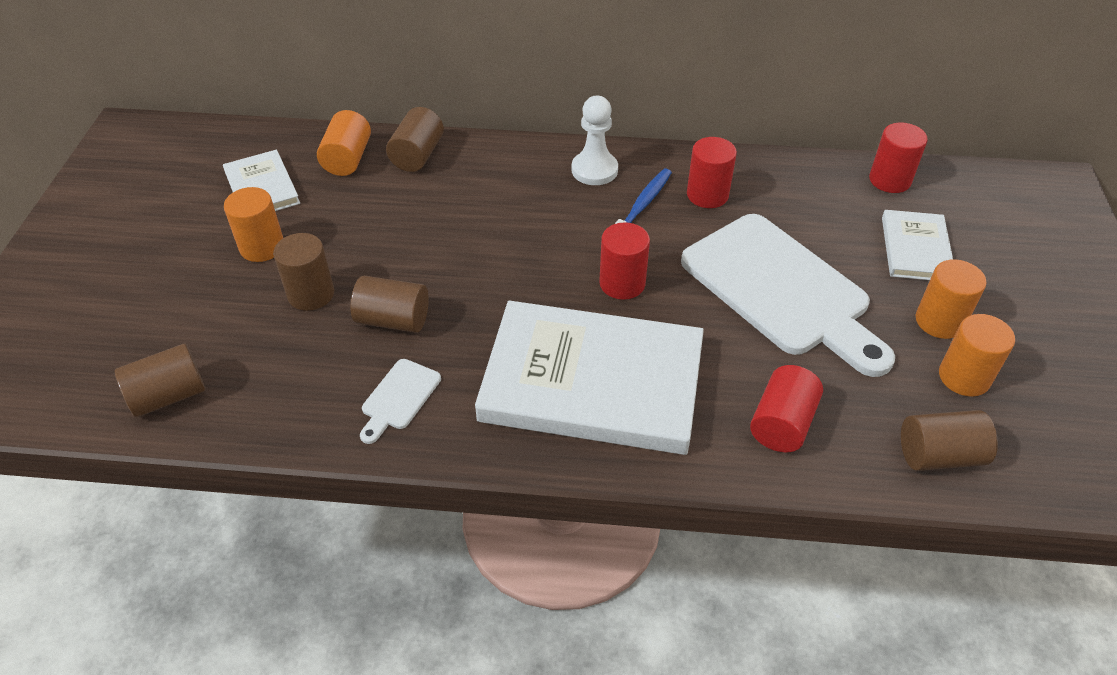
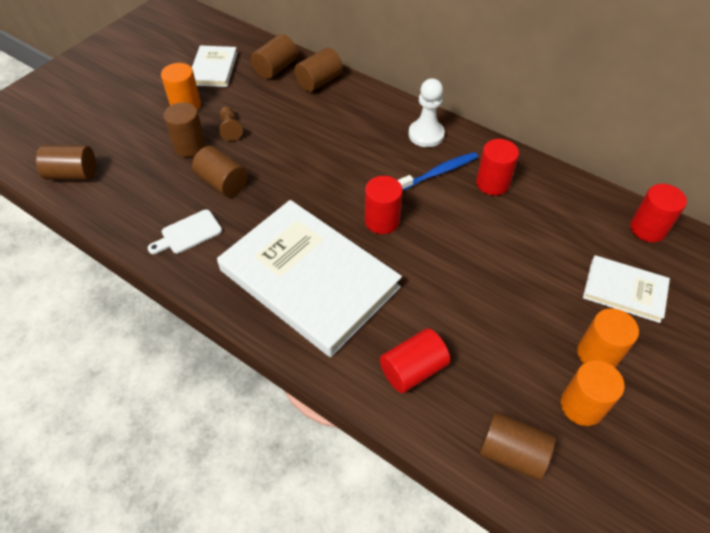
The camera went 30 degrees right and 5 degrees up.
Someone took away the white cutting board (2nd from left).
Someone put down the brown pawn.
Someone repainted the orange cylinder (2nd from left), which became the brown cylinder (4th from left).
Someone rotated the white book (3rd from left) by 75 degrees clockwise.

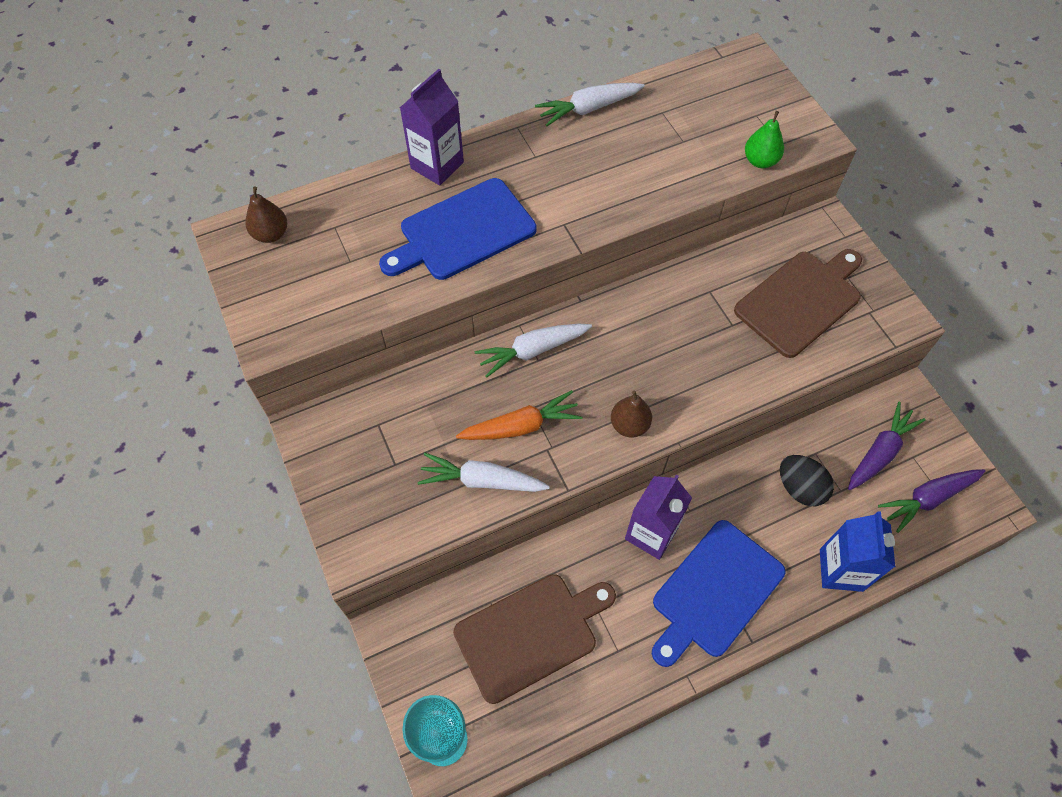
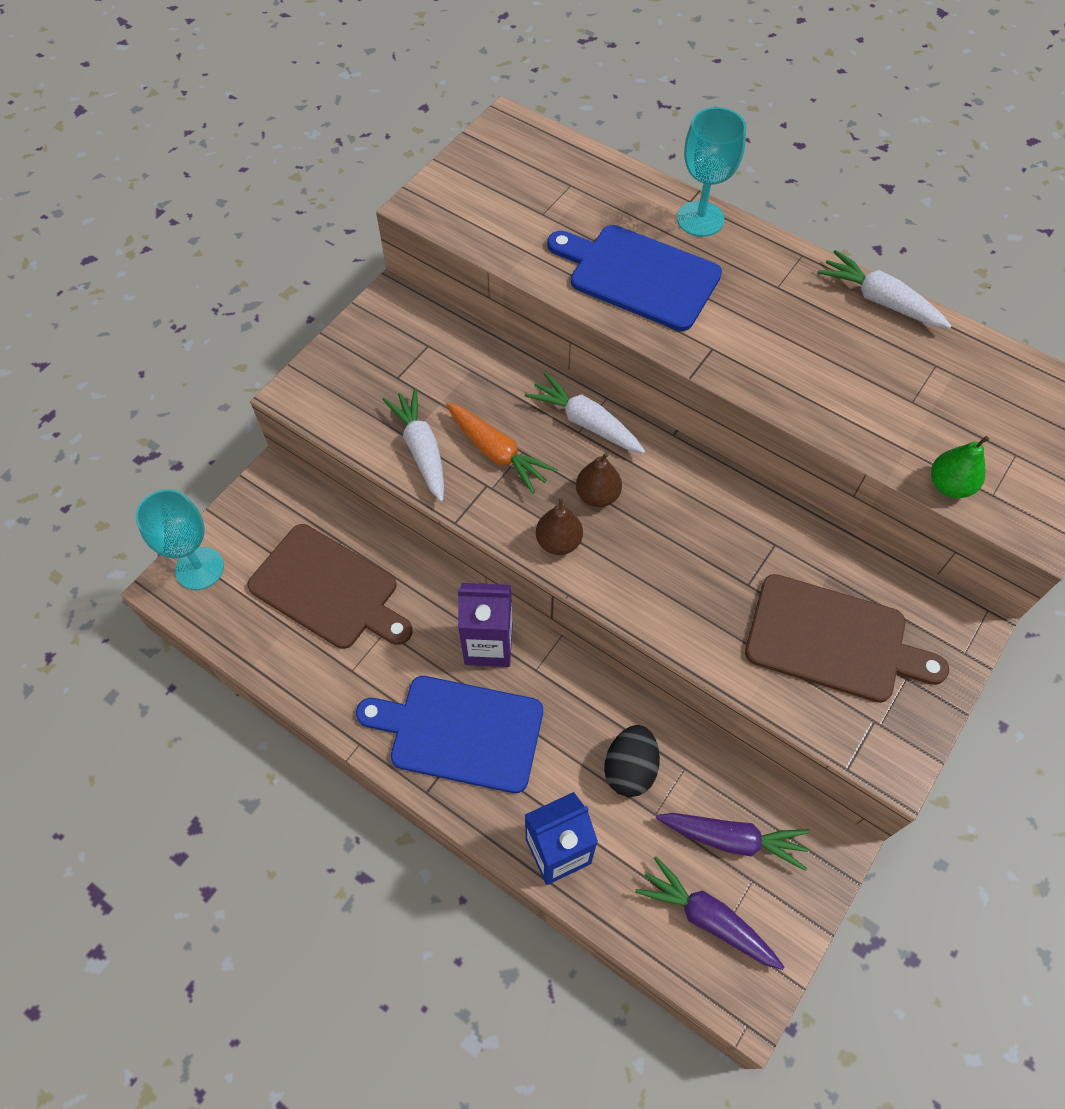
The camera went 60 degrees right and 0 degrees up.
Someone carried the brown pear (1st from left in the first image).
Someone swapped the purple carton (1st from left) for the turquoise goblet (2nd from left).

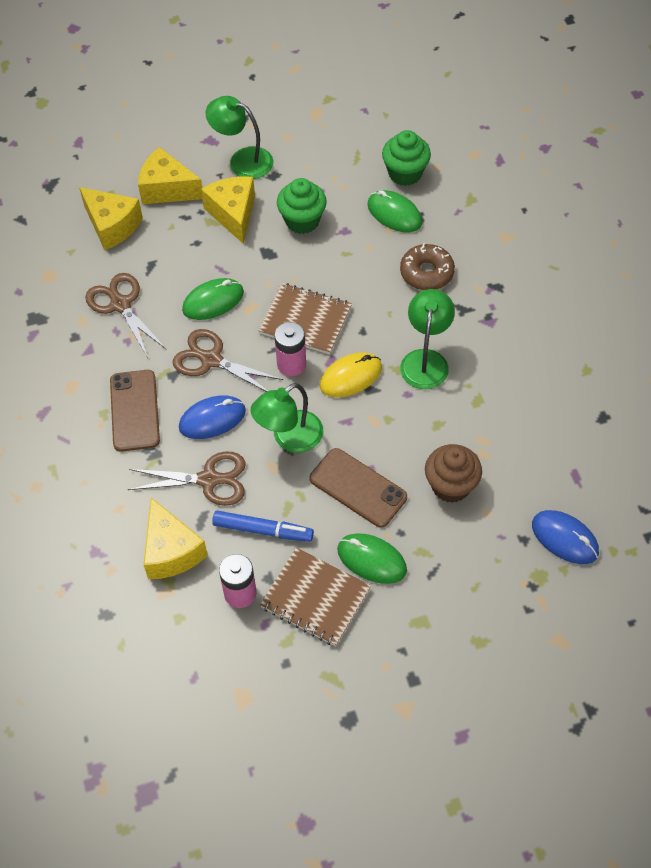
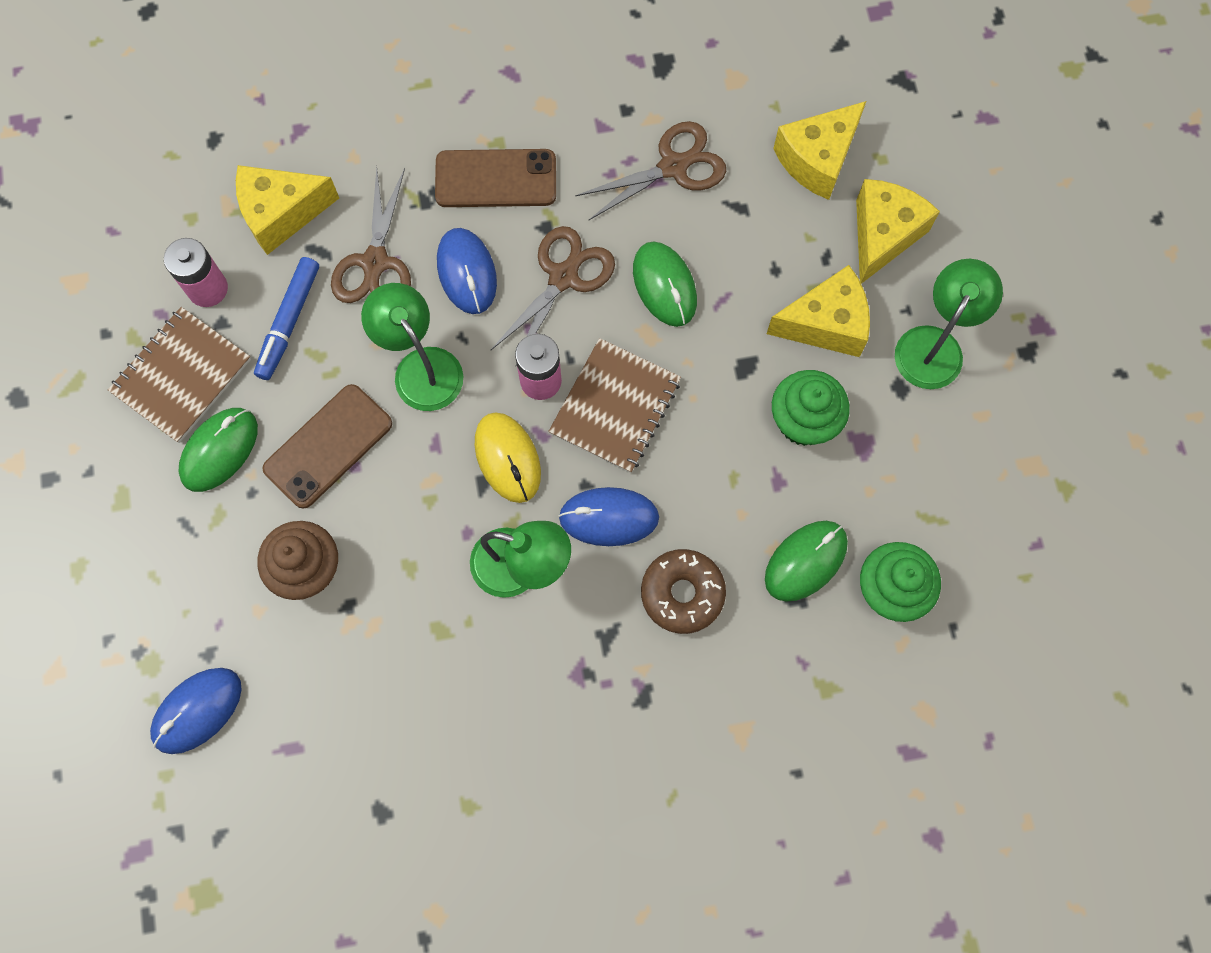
The camera went 95 degrees right and 15 degrees up.
Someone put down the blue mouse (3rd from left).

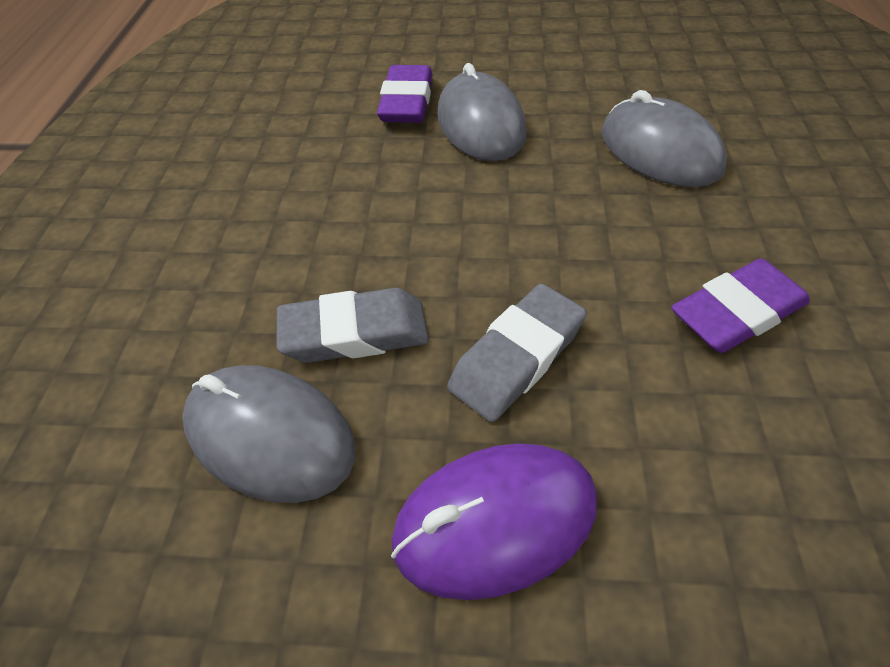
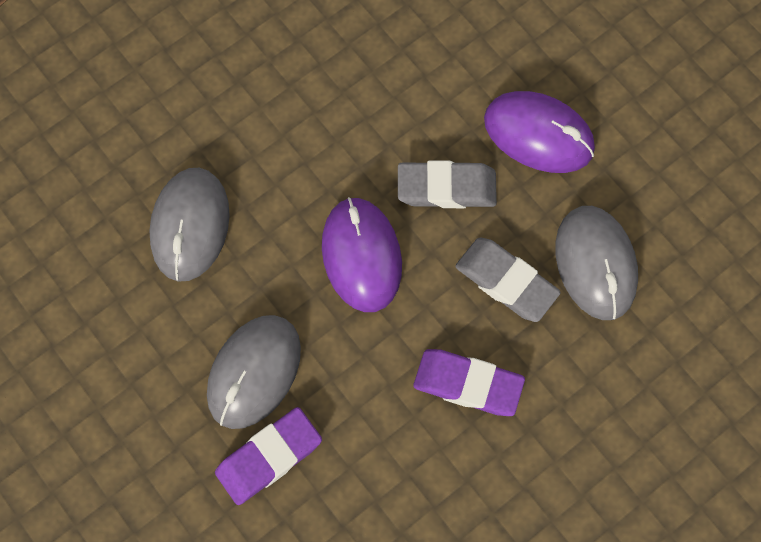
The camera went 135 degrees left and 20 degrees up.
Someone put down the purple mouse (1st from left).
Someone carried the purple eraser (2nd from left).

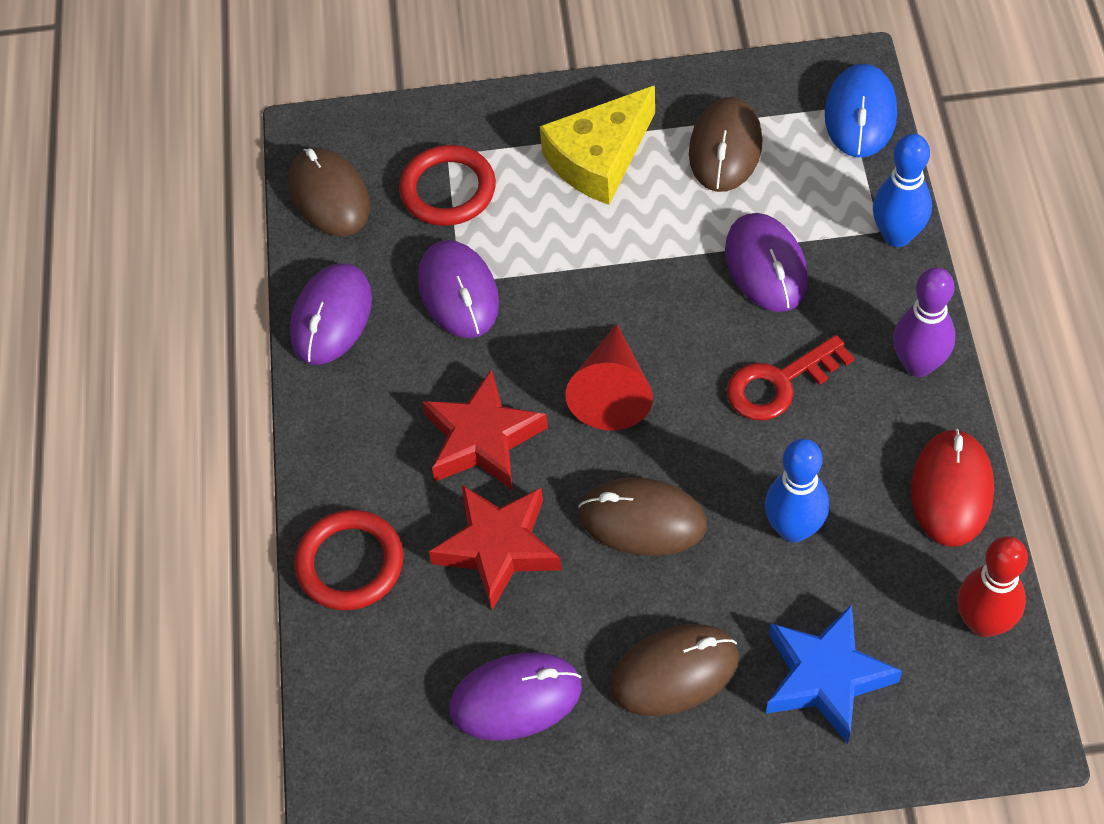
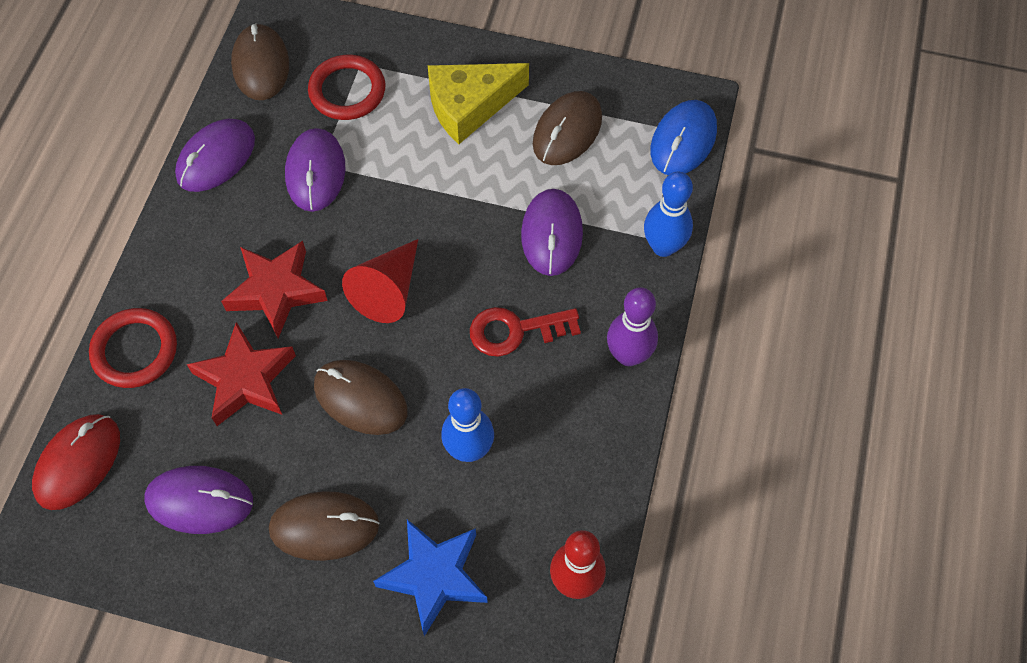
The camera went 15 degrees right and 5 degrees up.
Someone carried the red mouse.

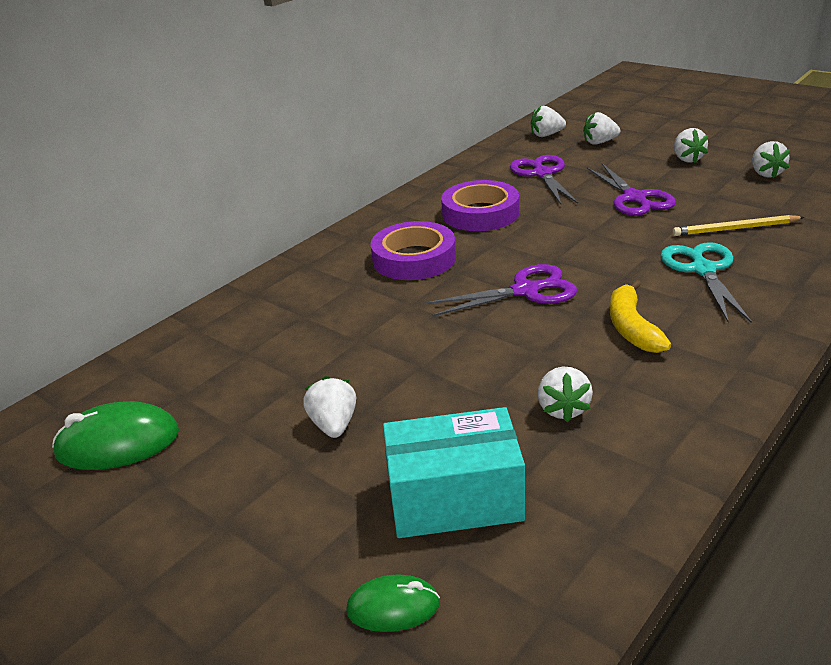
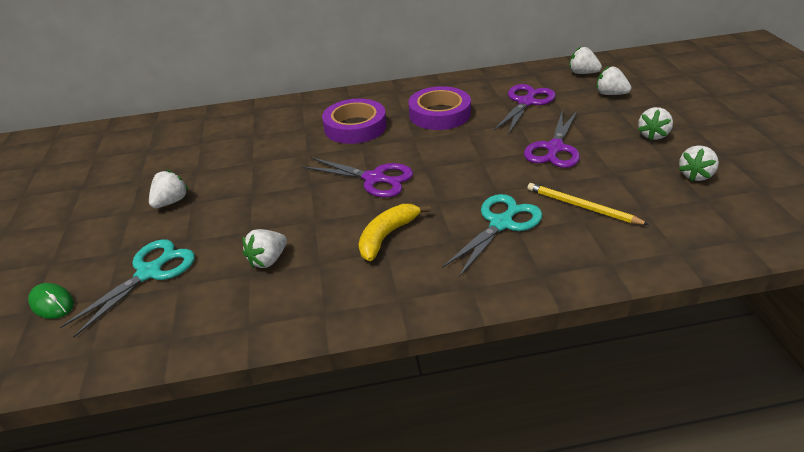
The camera went 40 degrees right and 5 degrees up.
Someone took away the green mouse (1st from left).
Someone swapped the turquoise box for the turquoise scissors (1st from left).

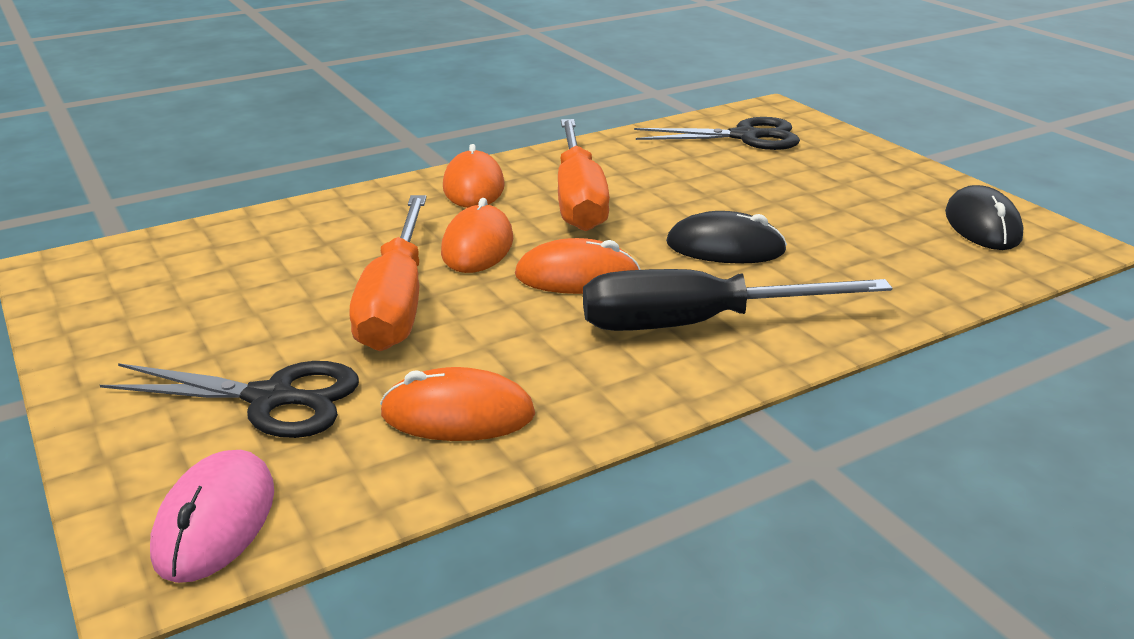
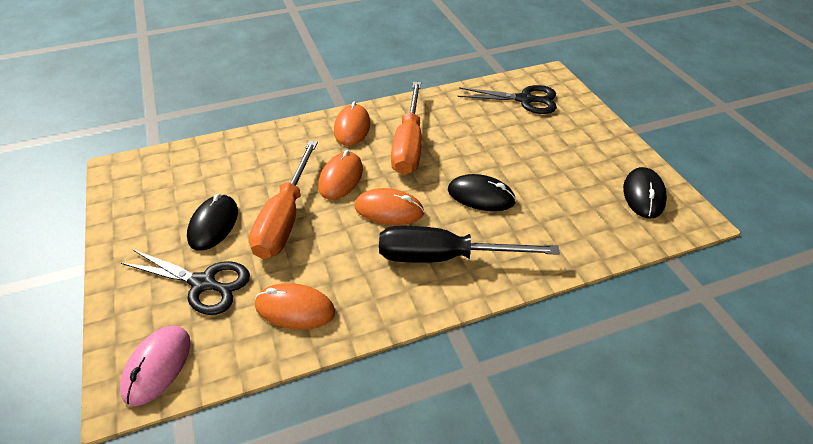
The camera went 10 degrees right and 15 degrees up.
Someone put down the black mouse (1st from left).

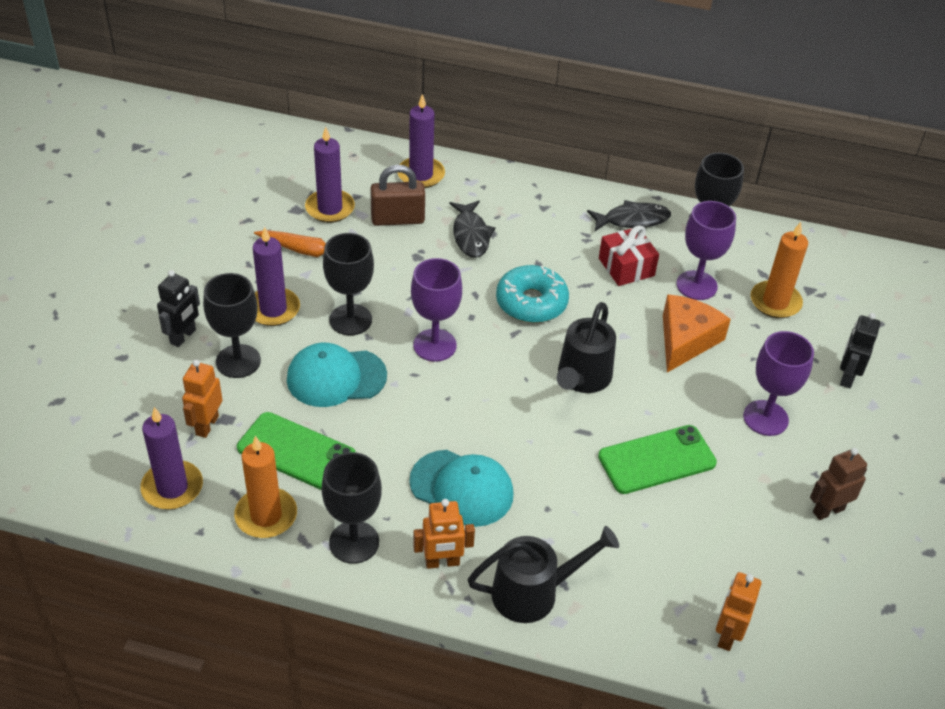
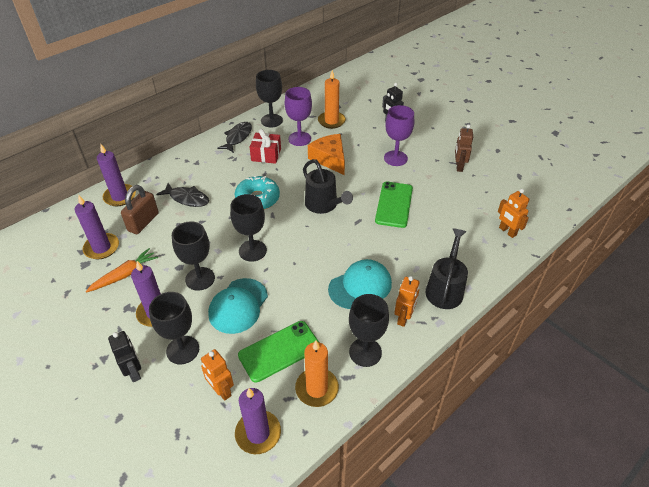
The camera went 55 degrees left and 0 degrees up.
Someone repainted the purple goblet (1st from left), which became the black goblet (3rd from left).

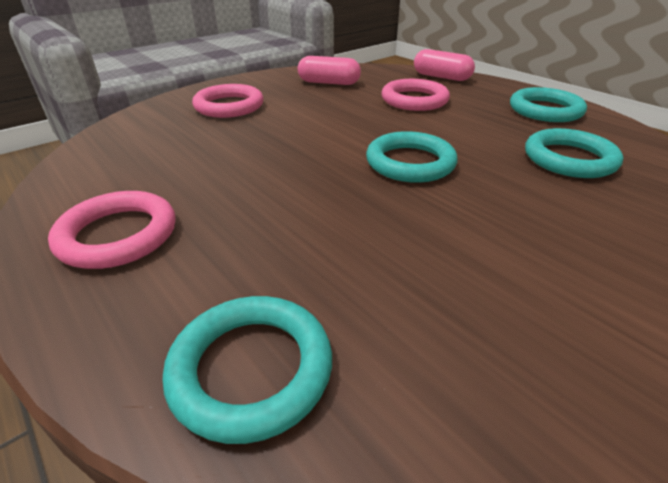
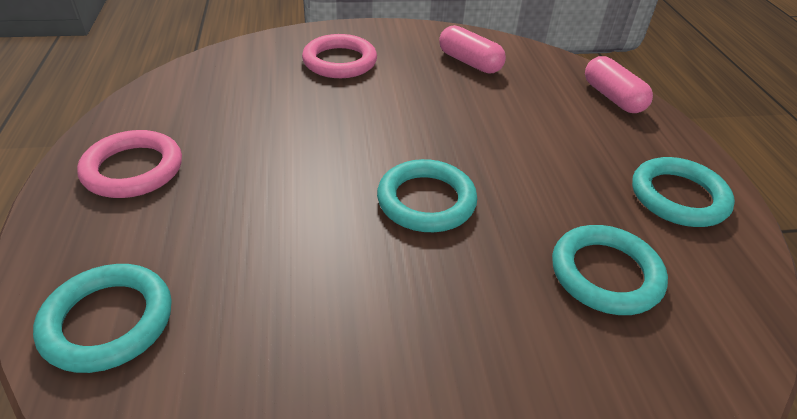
The camera went 30 degrees right and 5 degrees up.
Someone took away the pink ring (3rd from left).

